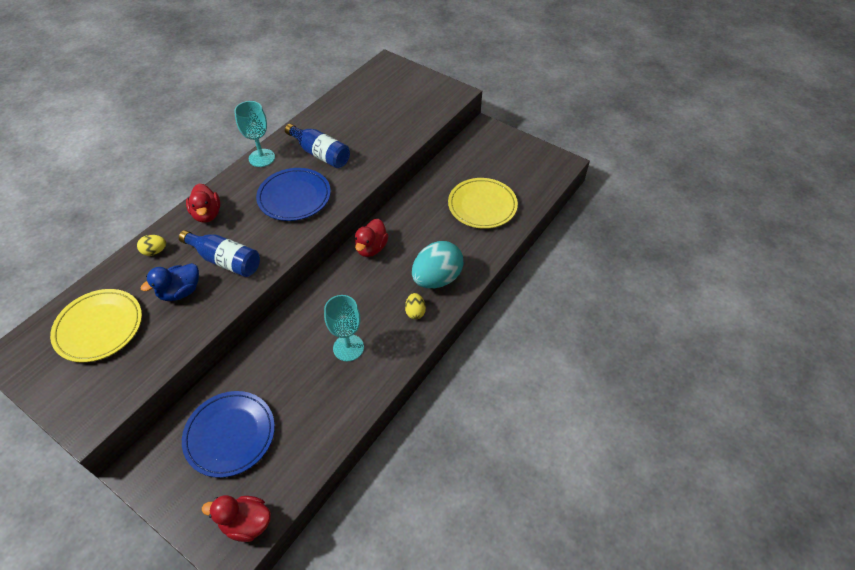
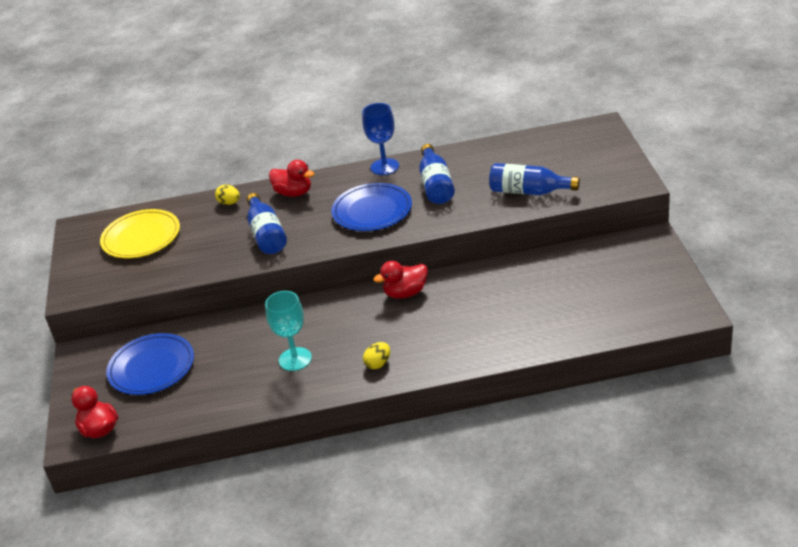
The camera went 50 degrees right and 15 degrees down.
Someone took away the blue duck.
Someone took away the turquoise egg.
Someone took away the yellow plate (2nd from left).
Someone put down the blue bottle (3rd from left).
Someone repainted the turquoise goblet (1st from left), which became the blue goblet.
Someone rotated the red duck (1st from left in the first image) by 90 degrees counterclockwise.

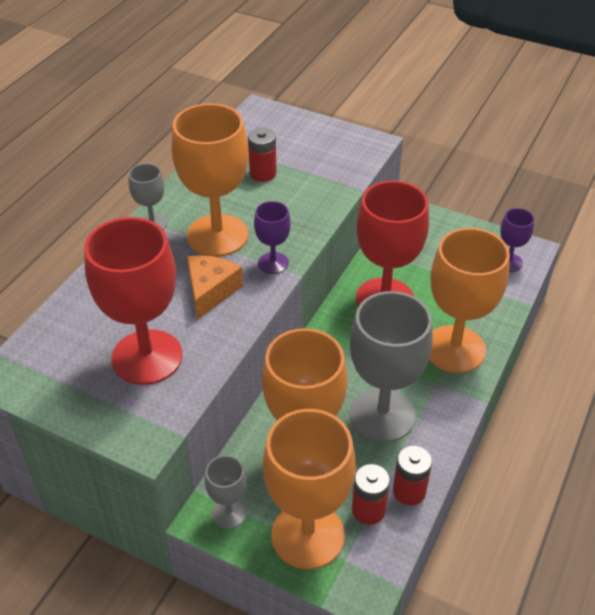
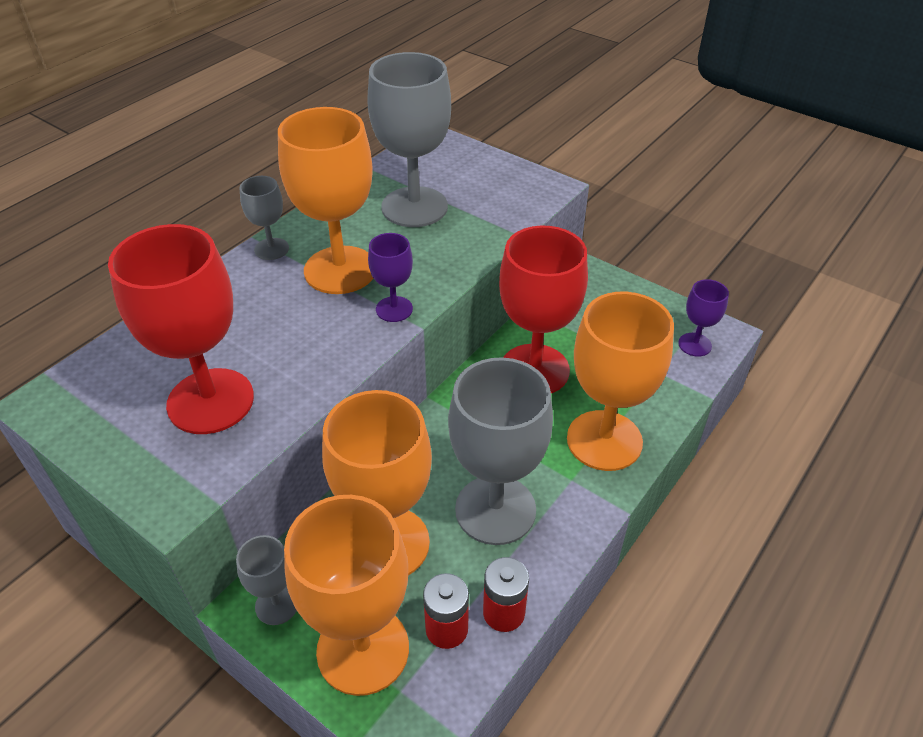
The camera went 10 degrees right and 0 degrees up.
Someone took away the orange cheese.
Someone swapped the red battery (1st from left) for the grey goblet (3rd from left).

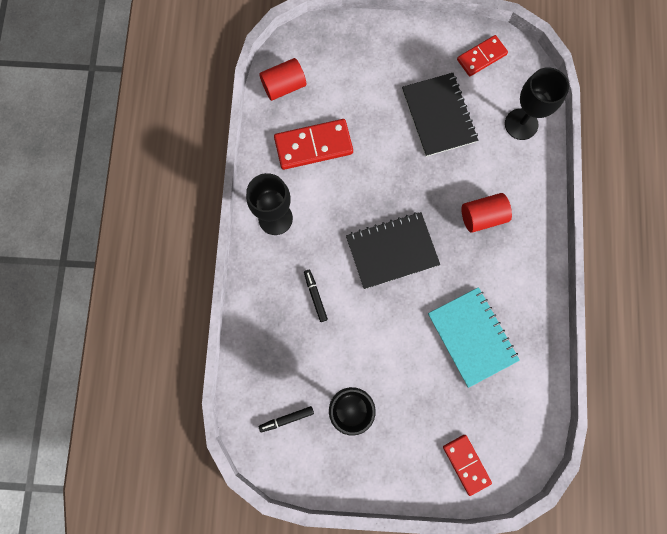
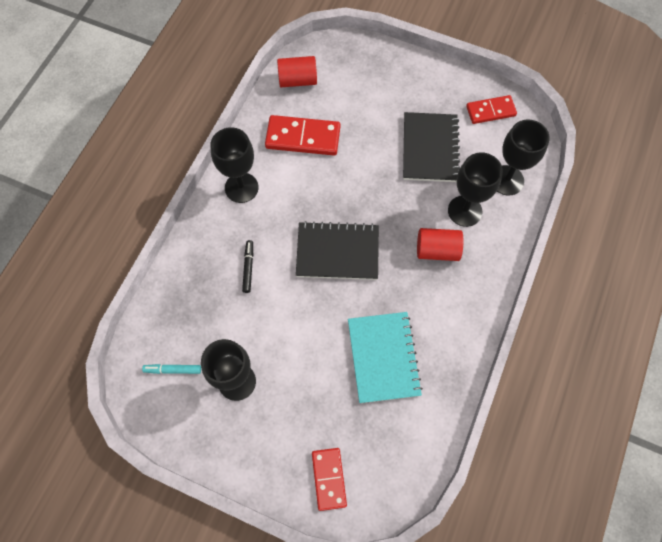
The camera went 20 degrees right and 10 degrees down.
Someone put down the black goblet (3rd from left).
Someone repainted the black marker (1st from left), which became the turquoise marker.

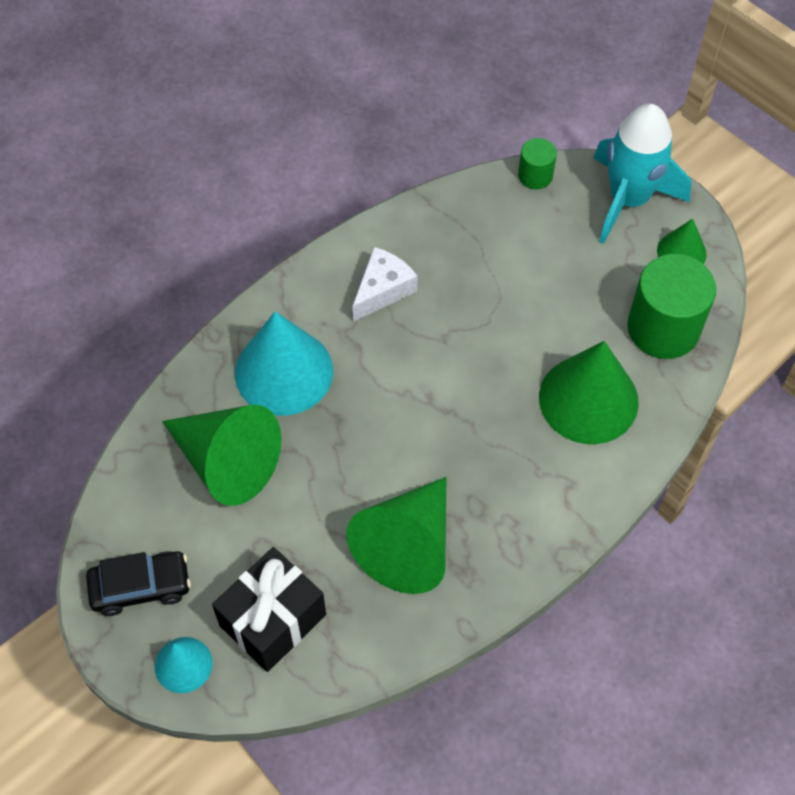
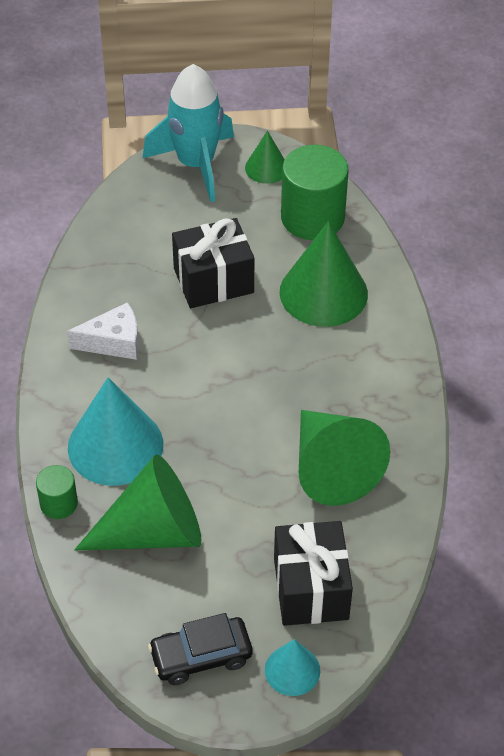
The camera went 50 degrees left and 10 degrees down.
Someone put down the black gift (1st from left).
Someone carried the green cylinder (1st from left).
Someone rotated the black car by 135 degrees counterclockwise.
Someone rotated the white cheese by 90 degrees clockwise.

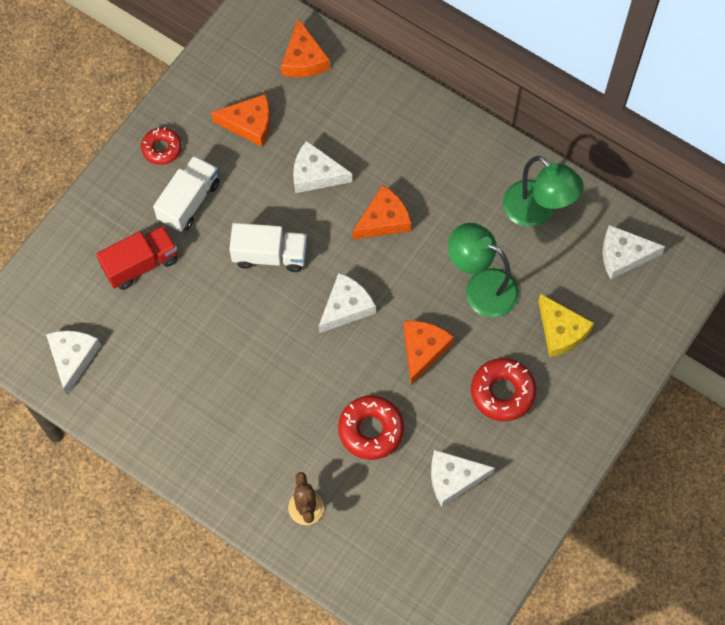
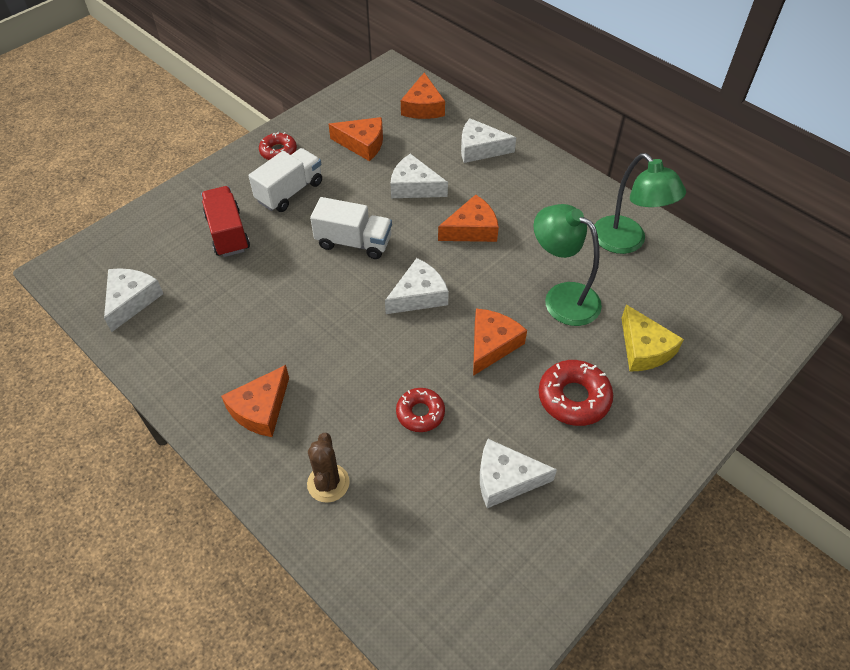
The camera went 10 degrees right and 15 degrees down.
Someone put down the orange cheese (1st from left).
Someone carried the white cheese (5th from left in the first image).
Someone rotated the red truck by 90 degrees counterclockwise.
Someone scaled the red donut (2nd from left) by 0.66.

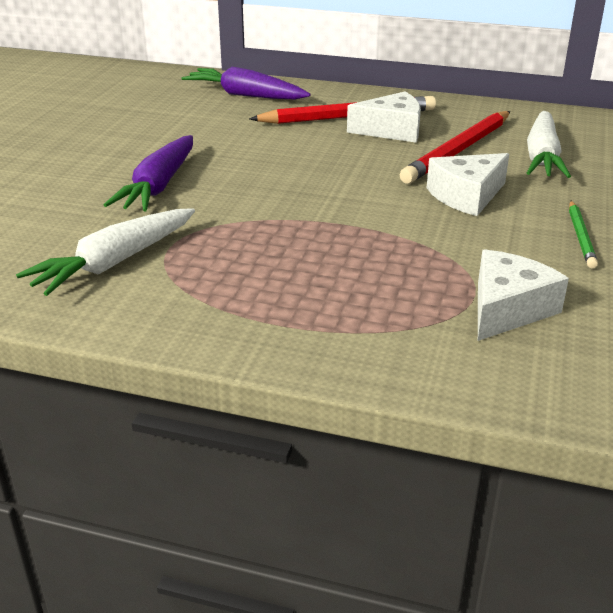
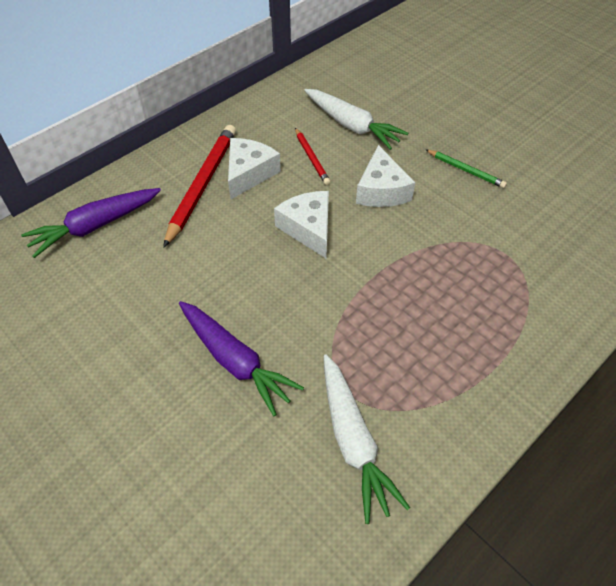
The camera went 60 degrees left and 20 degrees up.
Someone carried the white cheese (3rd from left in the first image).
Someone scaled the red pencil (2nd from left) by 0.53.

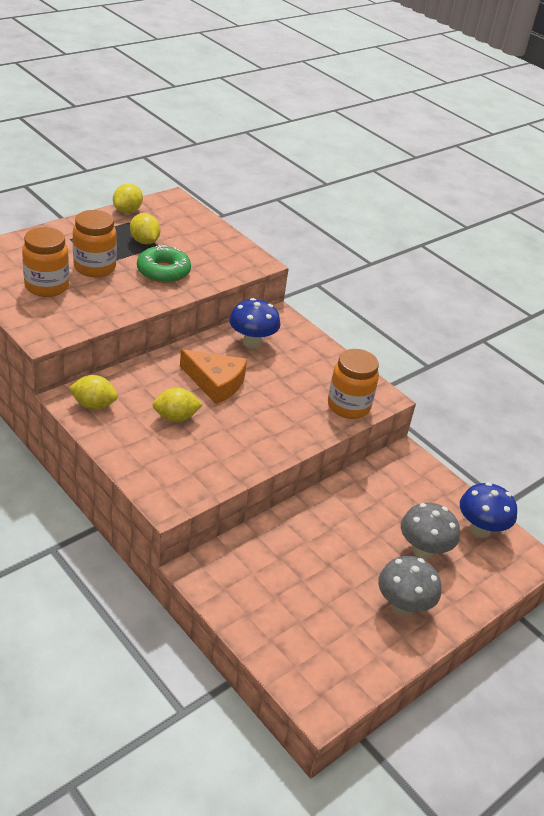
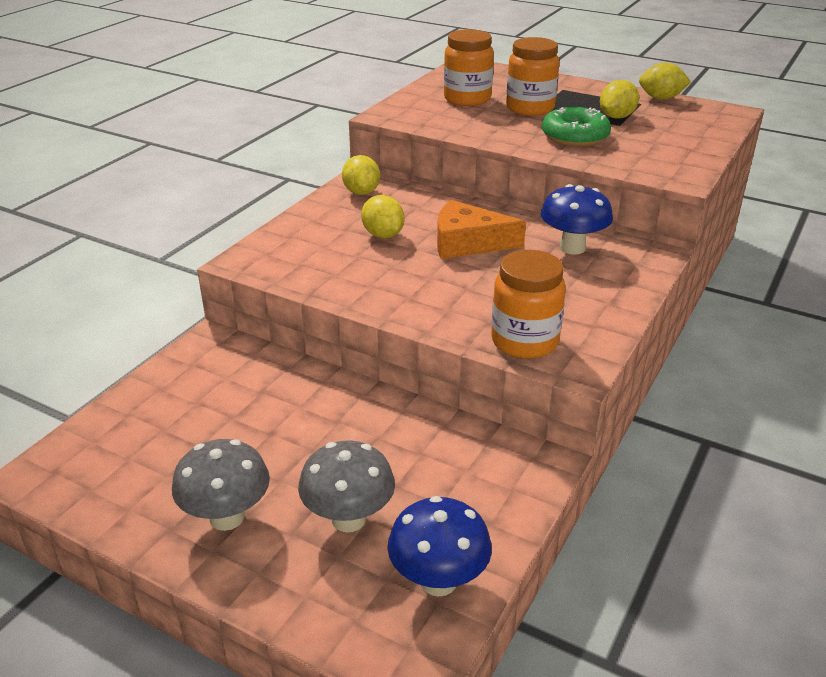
The camera went 75 degrees right and 5 degrees down.
Someone rotated the orange cheese by 90 degrees clockwise.

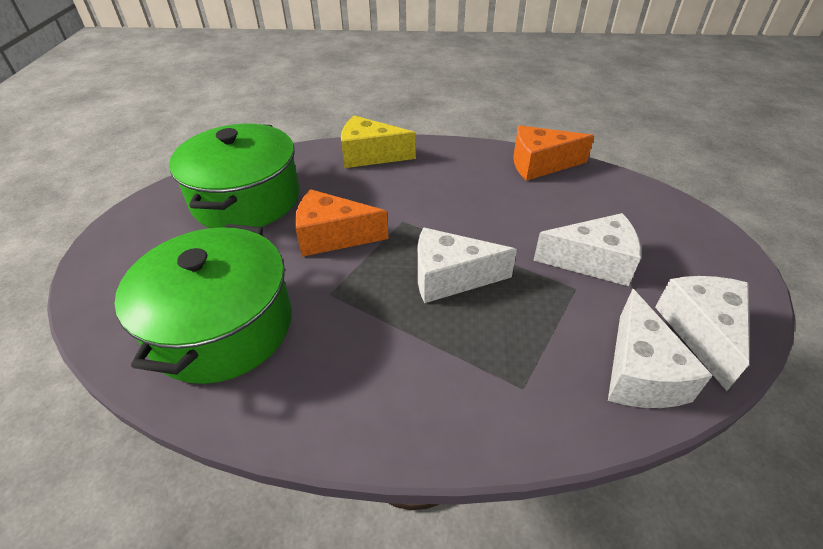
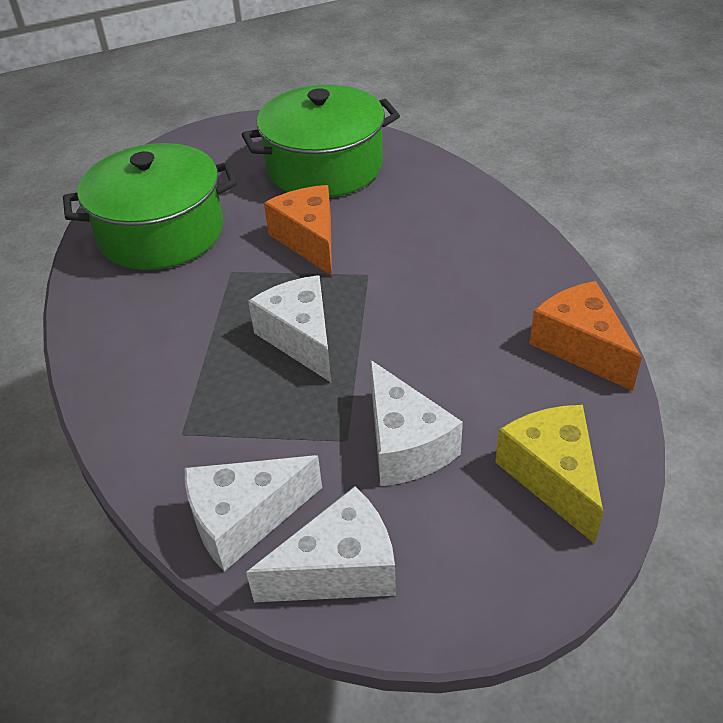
The camera went 65 degrees right and 0 degrees up.
Someone carried the yellow cheese.

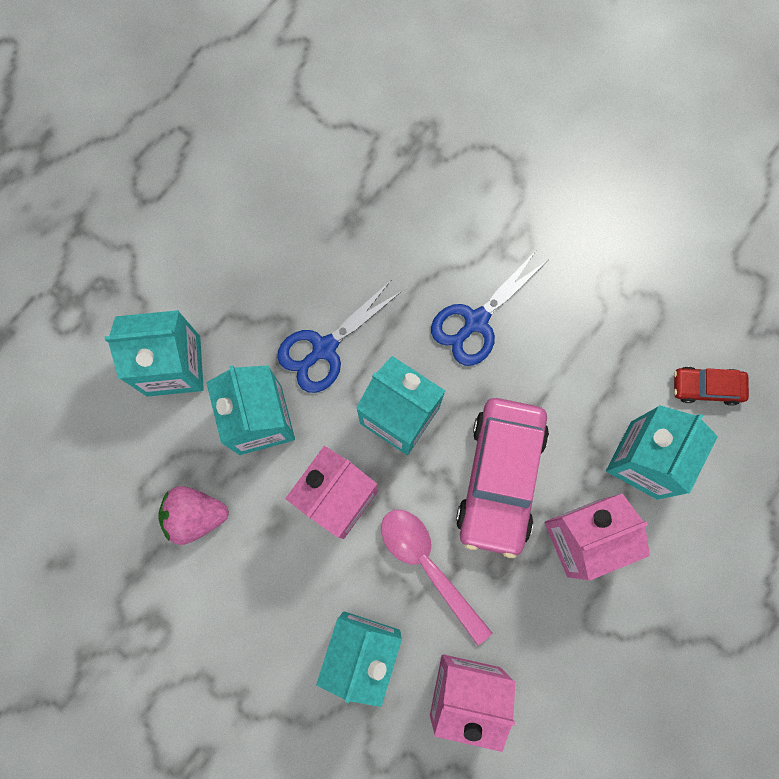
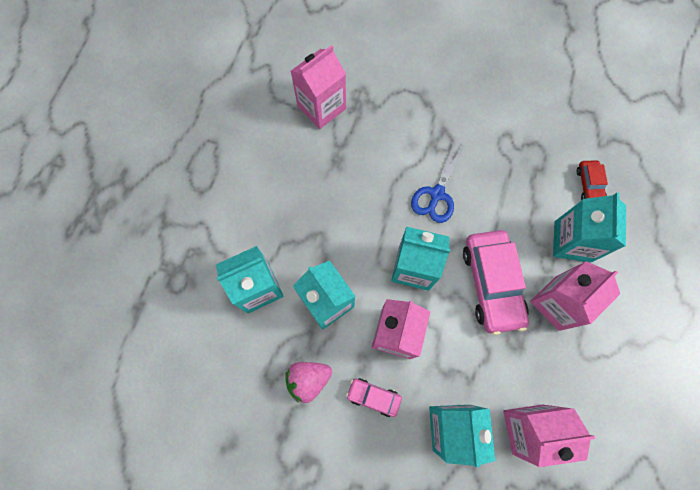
The camera went 20 degrees left and 5 degrees down.
Someone took away the blue scissors (1st from left).
Someone took away the pink spoon.
Someone put down the pink carton (1st from left).
Someone put down the pink car (1st from left).
Someone rotated the red car by 75 degrees counterclockwise.

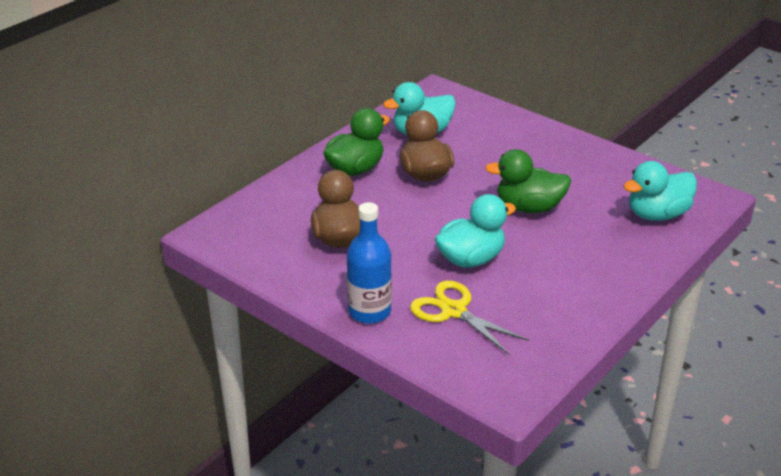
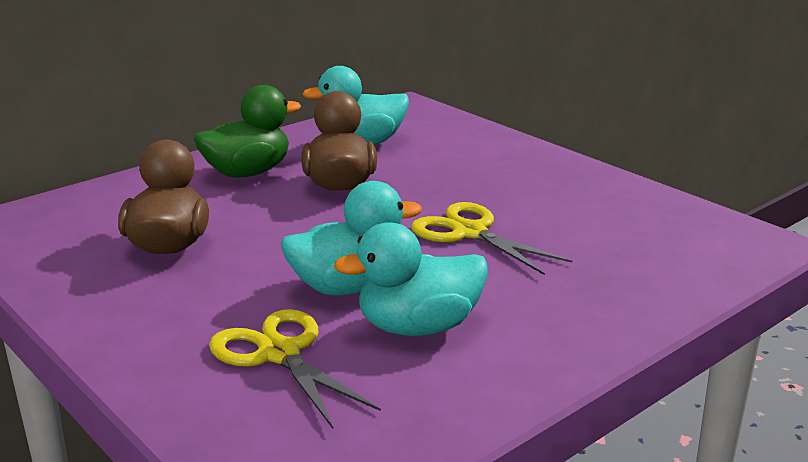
The camera went 10 degrees right and 10 degrees down.
Someone took away the blue bottle.
Someone carried the turquoise duck (3rd from left).
Someone swapped the green duck (2nd from left) for the yellow scissors (2nd from left).

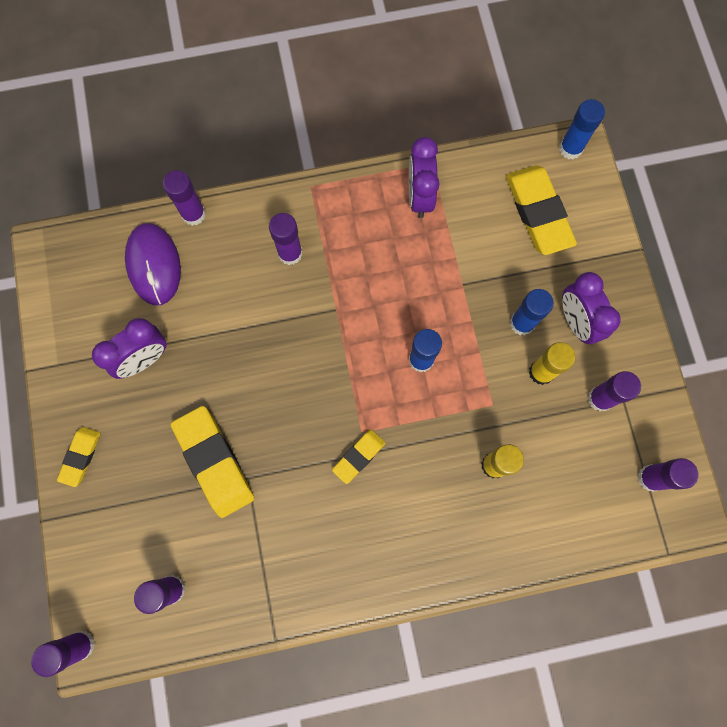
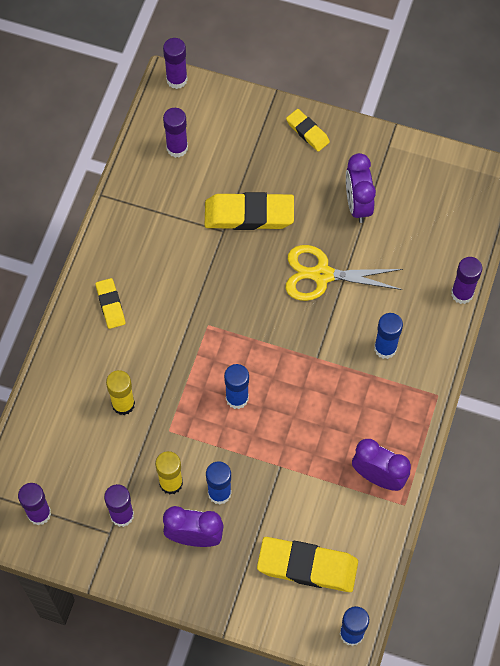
The camera went 120 degrees right and 10 degrees down.
Someone took away the purple mouse.
Someone put down the yellow scissors.
Someone carried the yellow eraser (3rd from left in the first image).
Someone repainted the purple glue stick (4th from left), which became the blue glue stick (4th from left).

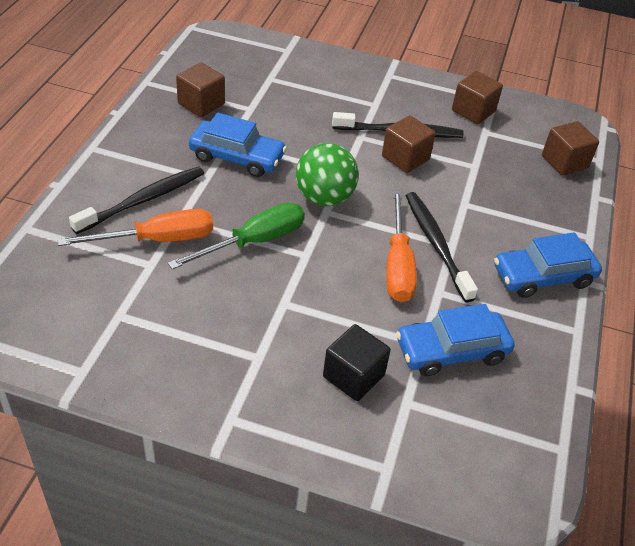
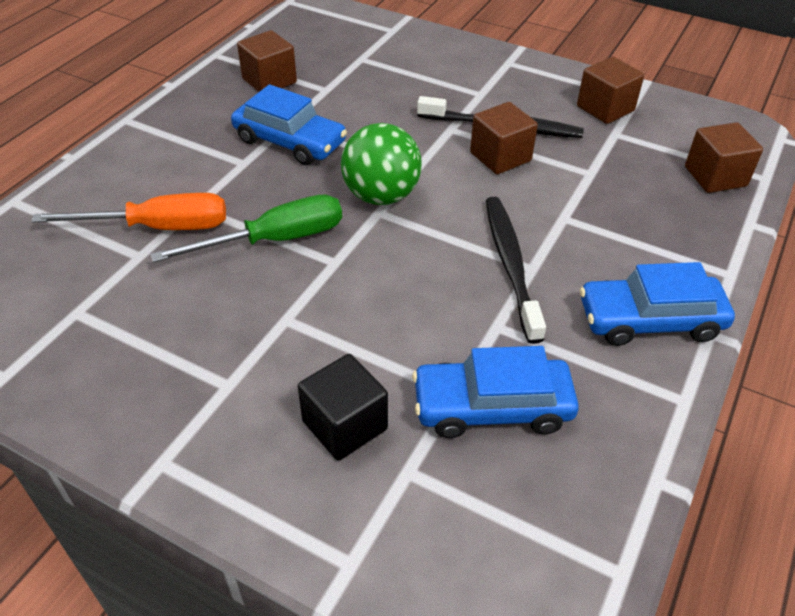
The camera went 15 degrees right and 0 degrees up.
Someone took away the black toothbrush (1st from left).
Someone took away the orange screwdriver (2nd from left).

